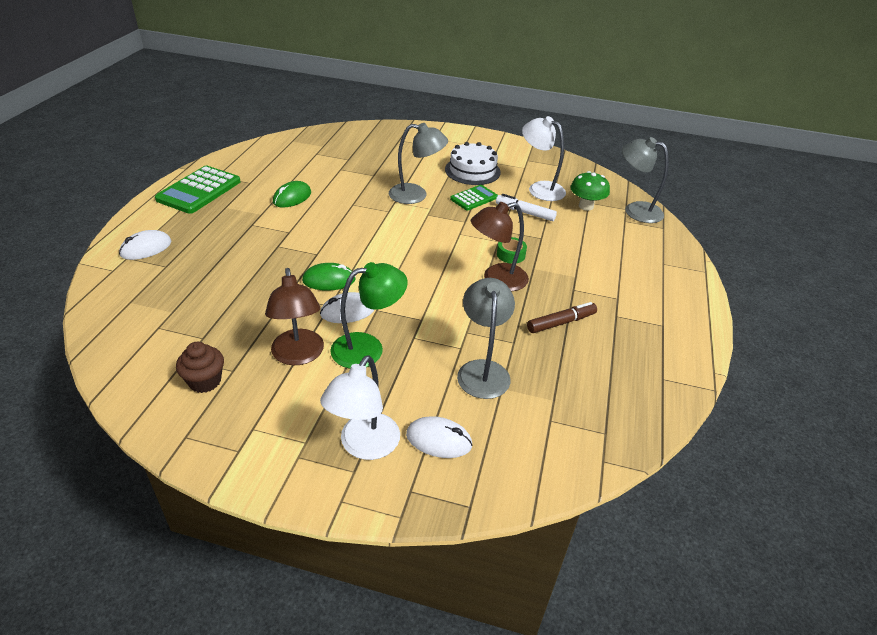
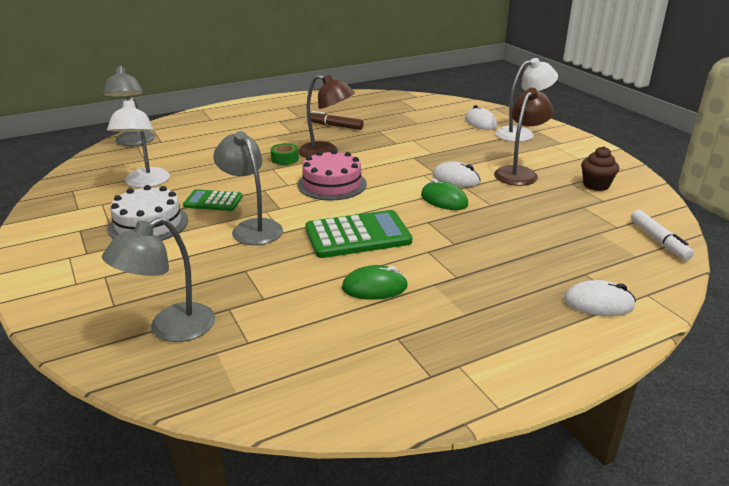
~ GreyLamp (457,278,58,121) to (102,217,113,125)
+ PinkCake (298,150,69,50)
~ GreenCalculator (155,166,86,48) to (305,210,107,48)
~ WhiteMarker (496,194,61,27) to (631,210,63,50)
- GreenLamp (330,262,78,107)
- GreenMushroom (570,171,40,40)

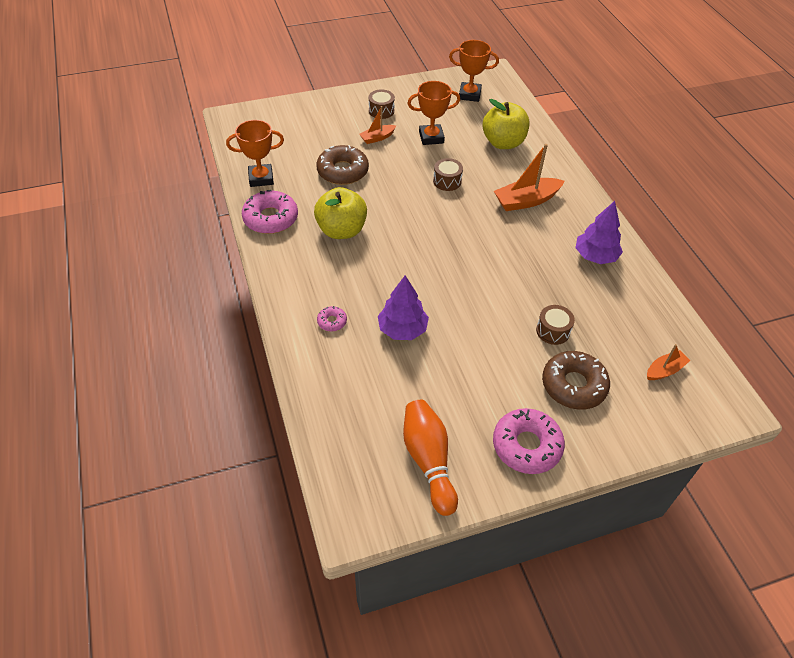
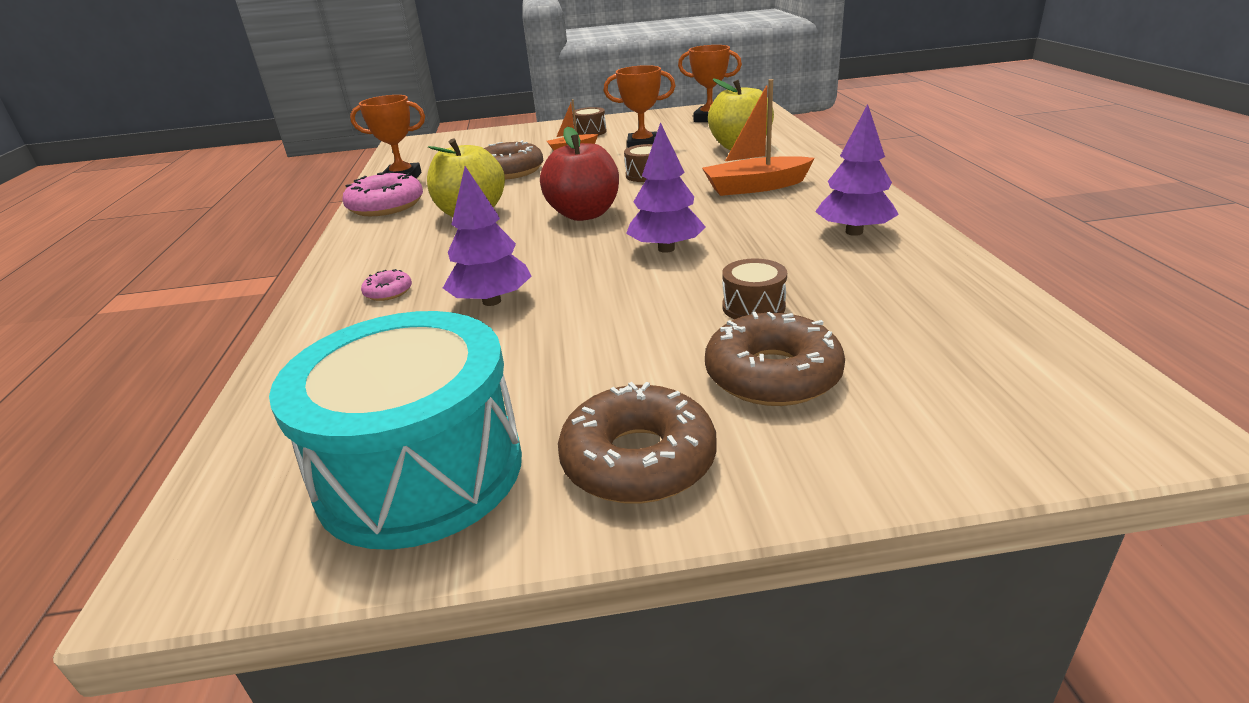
~ OrangeBowlingPin (403,400,55,116) to TurquoiseDrum (269,311,253,239)
+ RedApple (540,127,79,94)
~ PinkDonut (493,408,72,66) to BrownDonut (558,382,159,122)
+ PurpleTree (626,122,80,131)
- OrangeBoat (647,344,44,36)

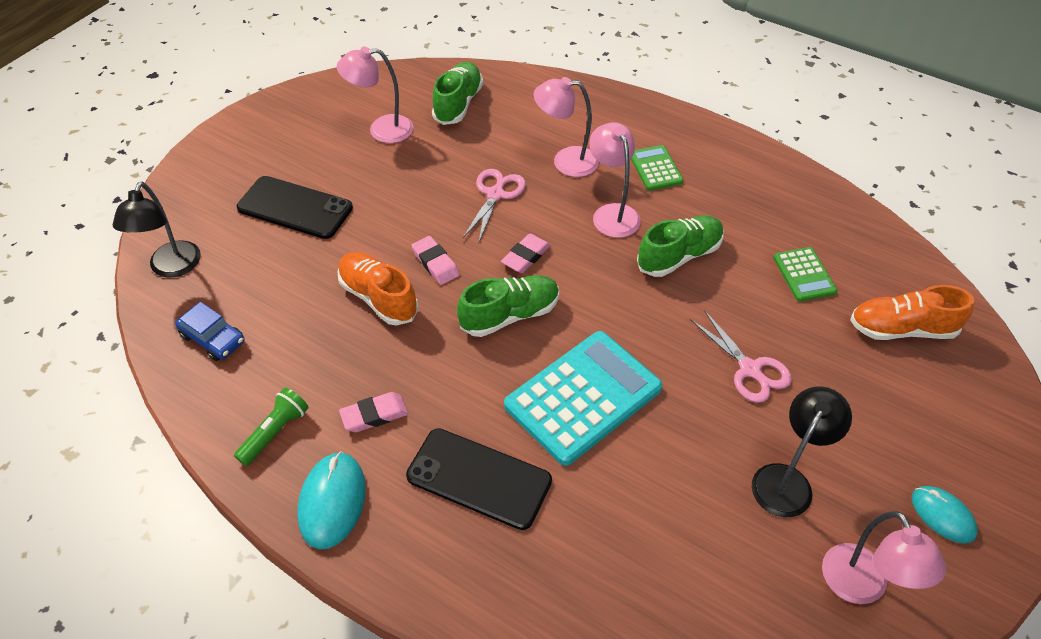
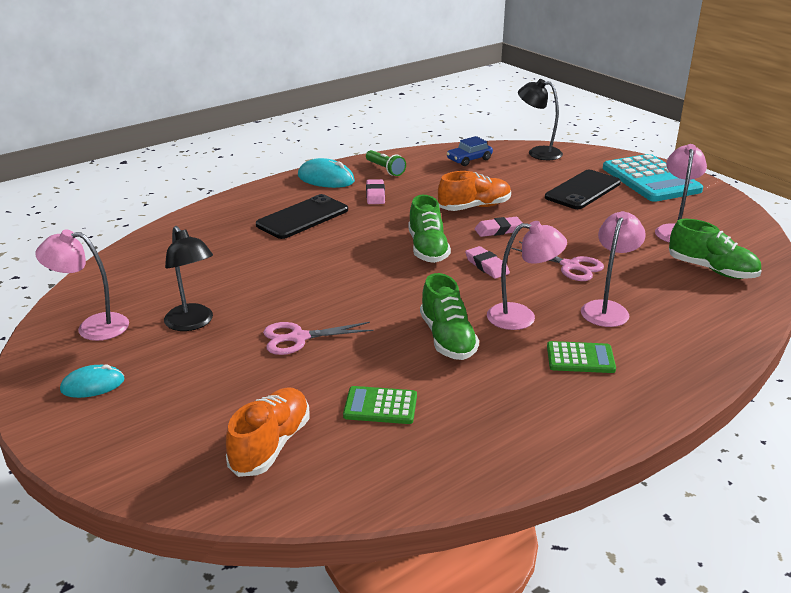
~ TurquoiseCalculator (504,331,158,135) to (603,154,100,48)

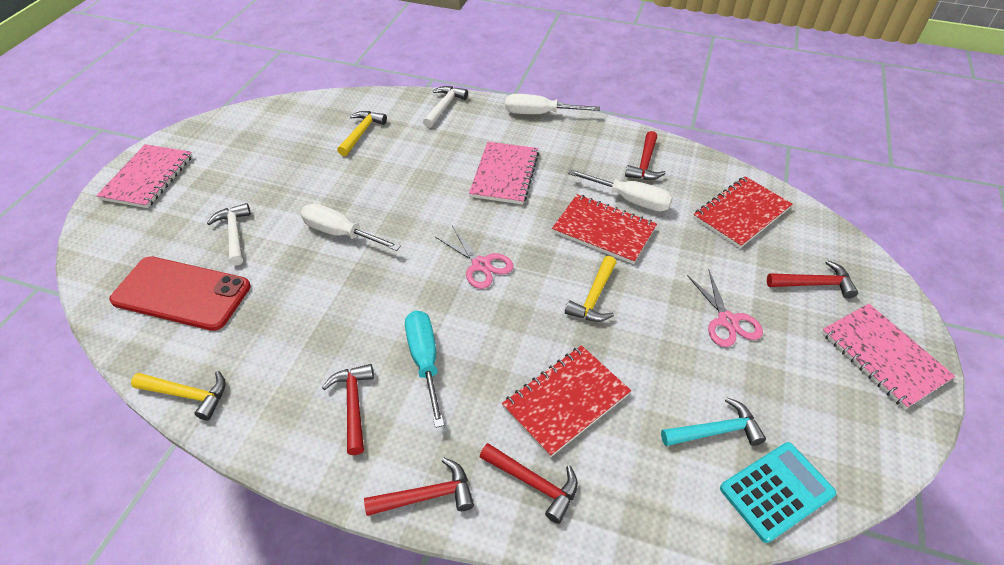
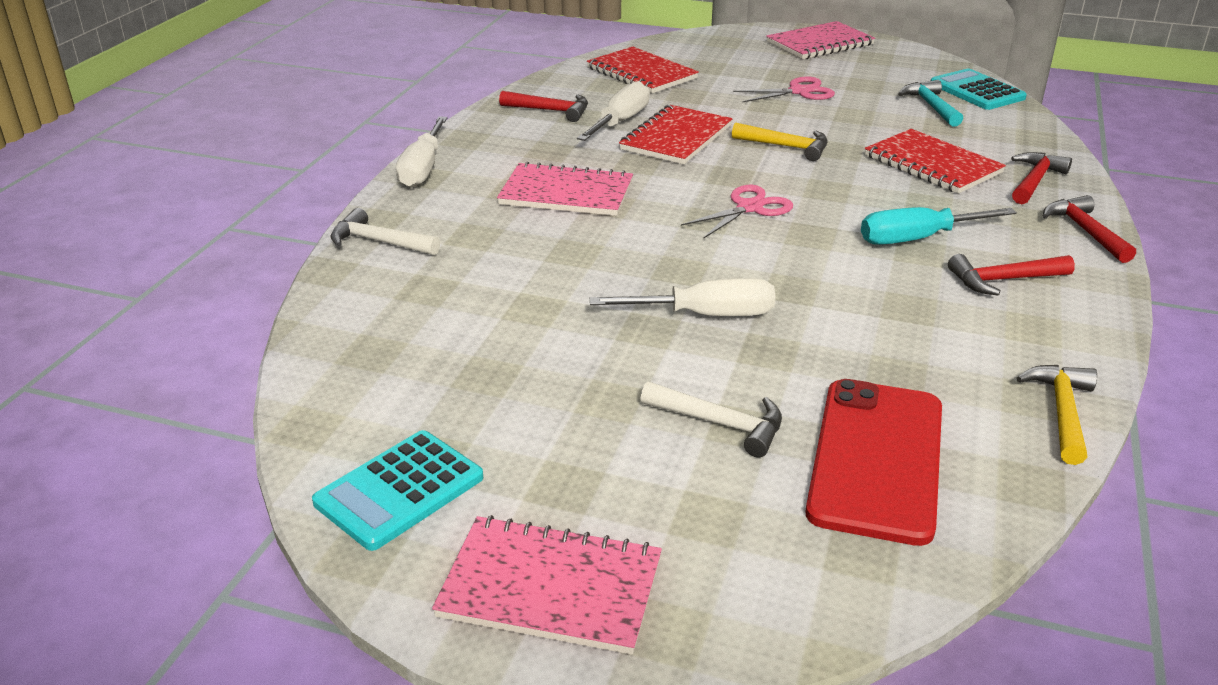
+ TurquoiseCalculator (312,430,171,121)
~ WhiteScrewdriver (301,203,100,48) = (590,278,185,38) 120 degrees counterclockwise
~ WhiteHammer (207,203,44,63) = (640,381,142,76) 135 degrees counterclockwise
- YellowHammer (337,111,50,45)
- RedHammer (767,260,91,39)

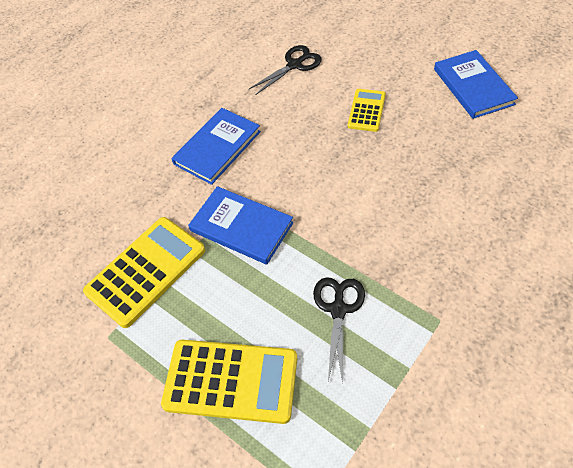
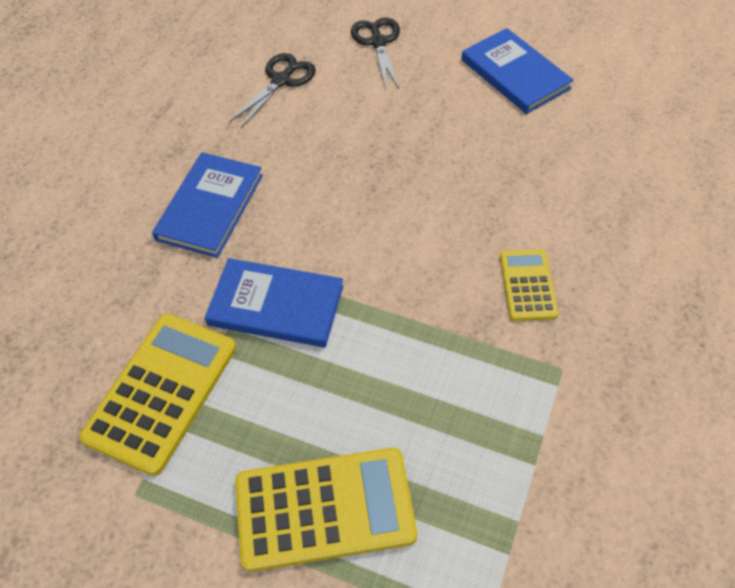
~ BlackScissors (313,277,52,107) to (351,17,49,71)
~ YellowCalculator (348,89,38,43) to (500,249,58,72)

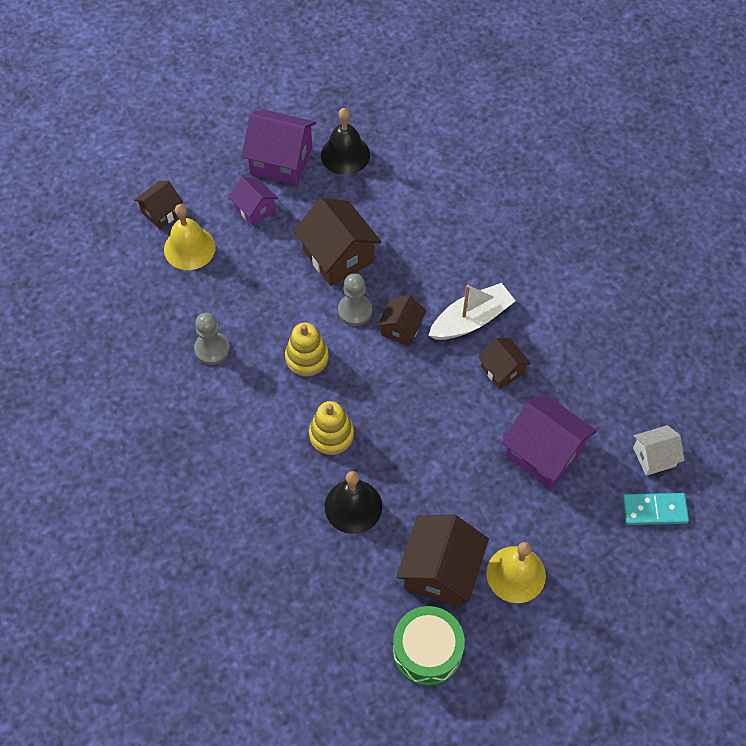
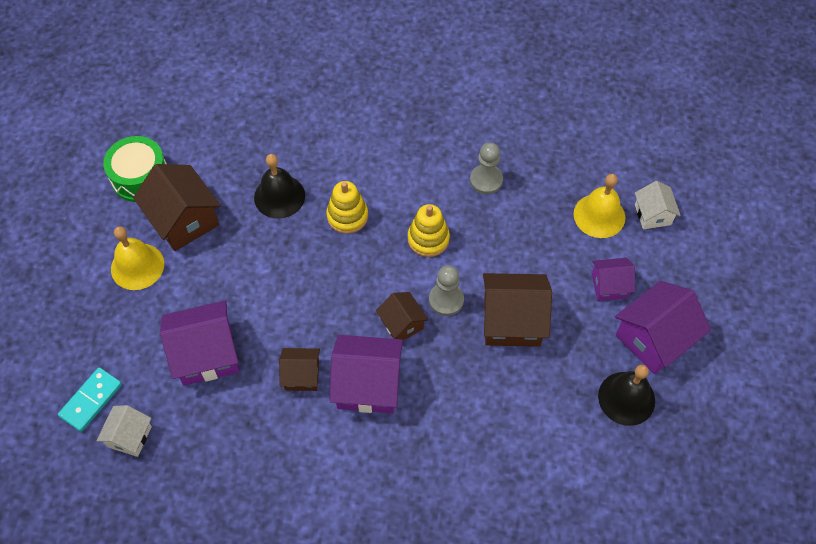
~ WhiteBoat (428,283,88,57) to PurpleHouse (329,335,74,78)
~ BrownHouse (134,181,49,48) to WhiteHouse (635,181,46,48)

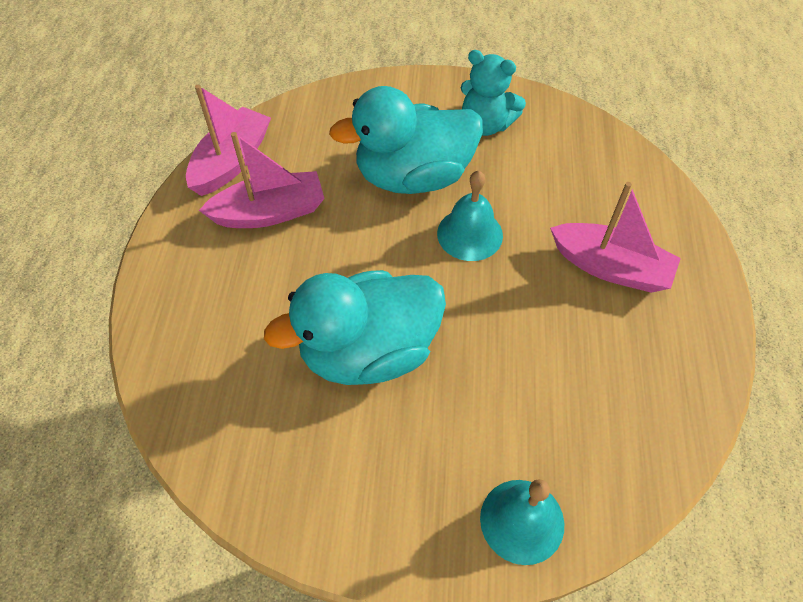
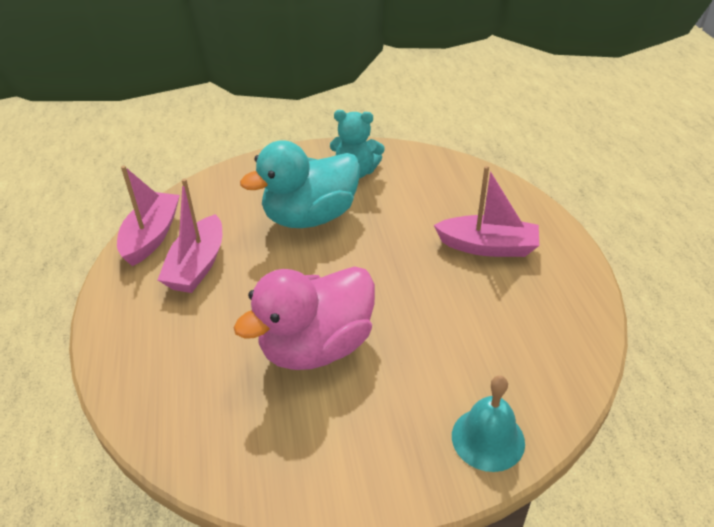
~ PinkBoat (199,132,126,96) = (158,179,64,114) 135 degrees clockwise
~ TurquoiseDuck (264,270,182,115) to PinkDuck (234,266,141,104)
- TurquoiseBell (437,171,66,90)

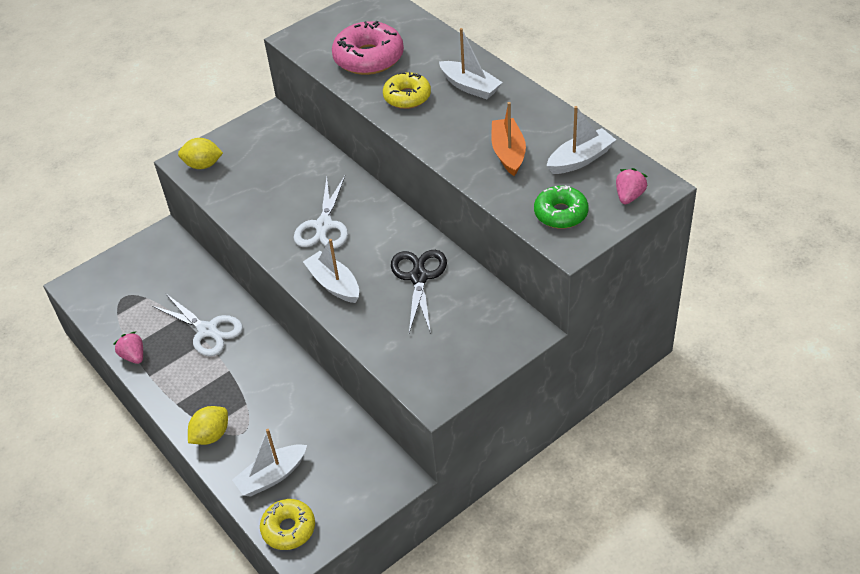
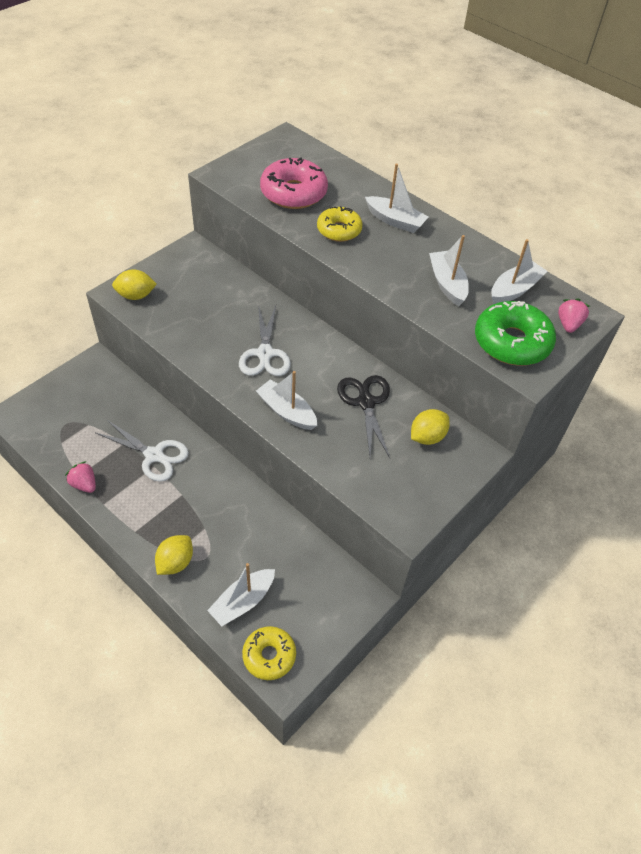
+ YellowLemon (411,409,39,36)
~ OrangeBoat (491,102,35,74) to WhiteBoat (429,235,40,71)
~ GreenDonut (534,185,55,43) = (475,301,81,65) x1.55

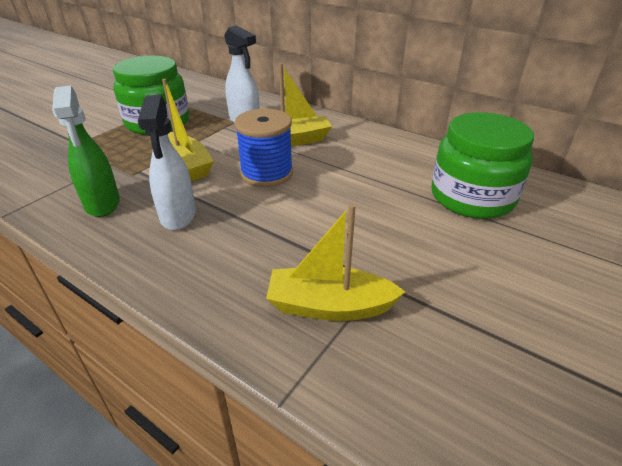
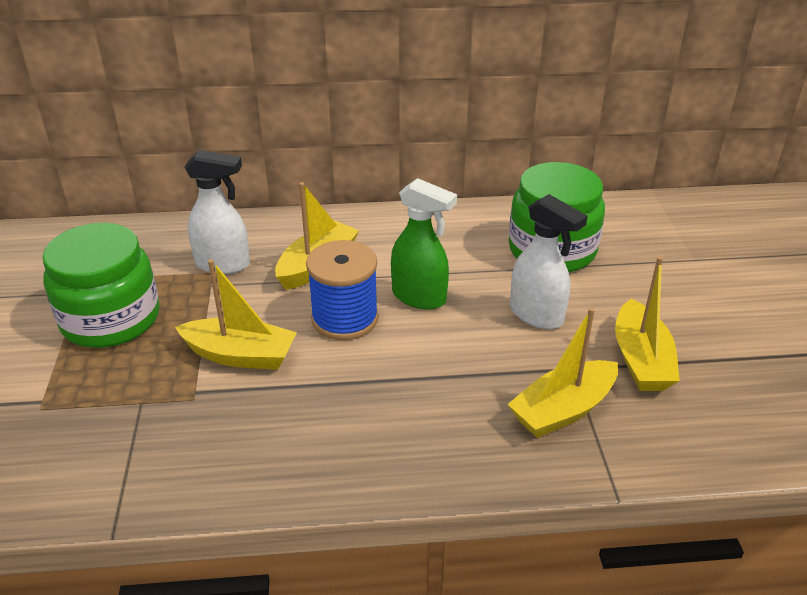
~ GreenSprayBottle (52,86,68,131) to (391,178,66,131)
~ WhiteSprayBottle (138,95,58,135) to (510,194,78,135)
+ YellowBoat (615,256,65,135)

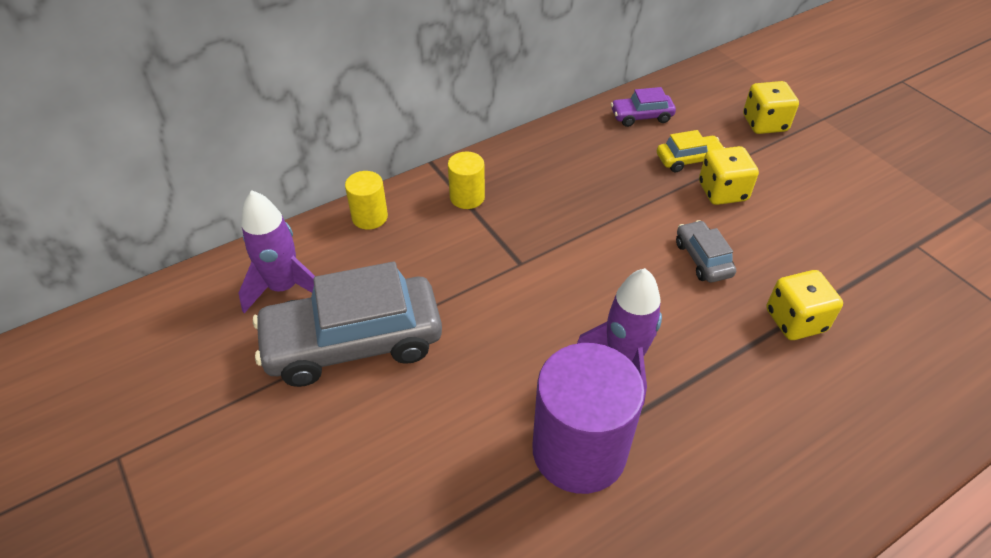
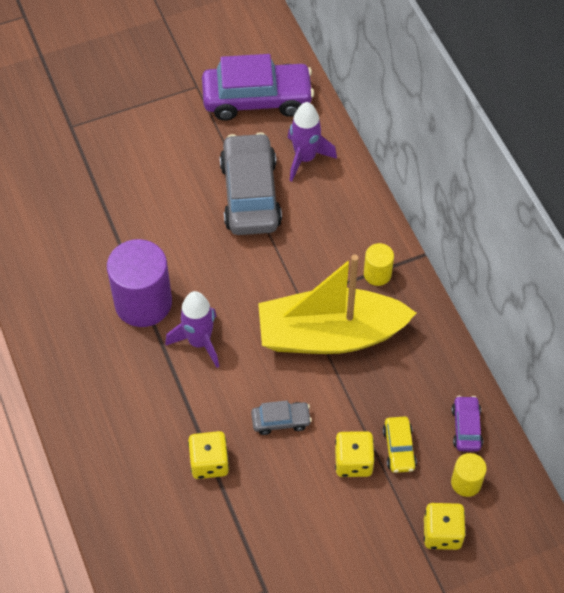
+ PurpleCar (202,54,112,67)
+ YellowBoat (258,254,158,100)
~ YellowCylinder (345,171,43,59) to (451,453,36,44)

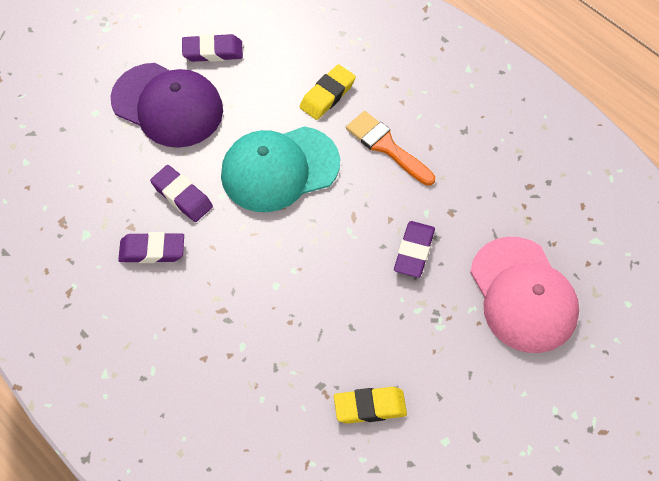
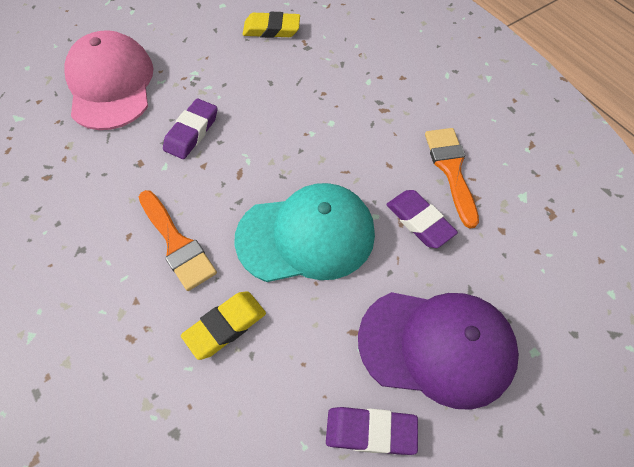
~ PurpleCap (110,63,113,85) = (358,292,161,118) 150 degrees clockwise
~ PurpleEraser (118,232,66,31) to OrangeBrush (425,128,54,101)

